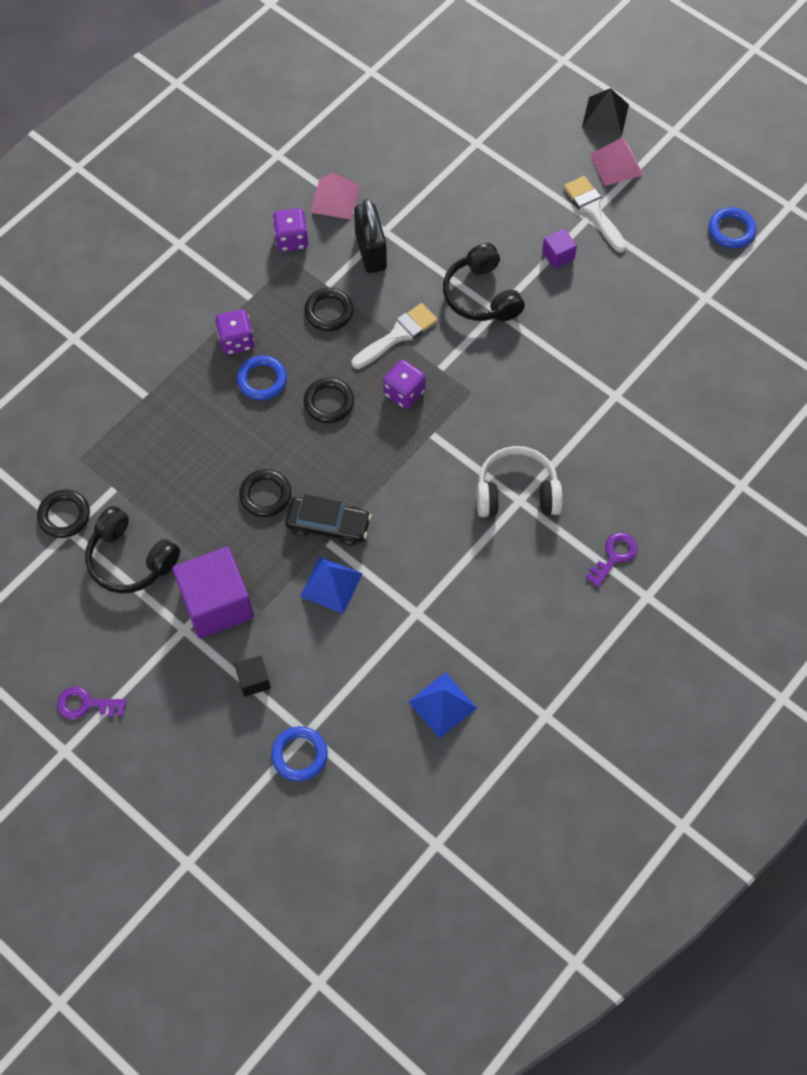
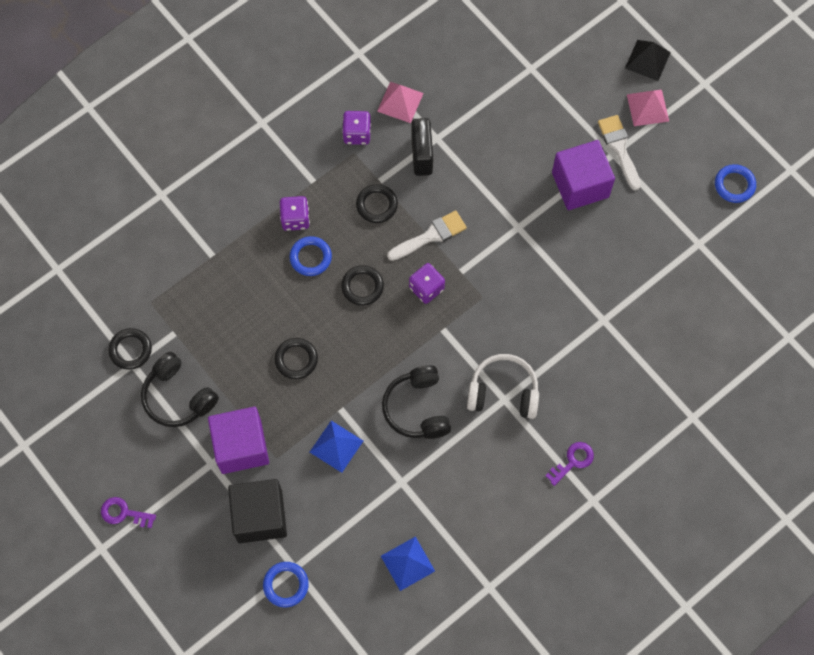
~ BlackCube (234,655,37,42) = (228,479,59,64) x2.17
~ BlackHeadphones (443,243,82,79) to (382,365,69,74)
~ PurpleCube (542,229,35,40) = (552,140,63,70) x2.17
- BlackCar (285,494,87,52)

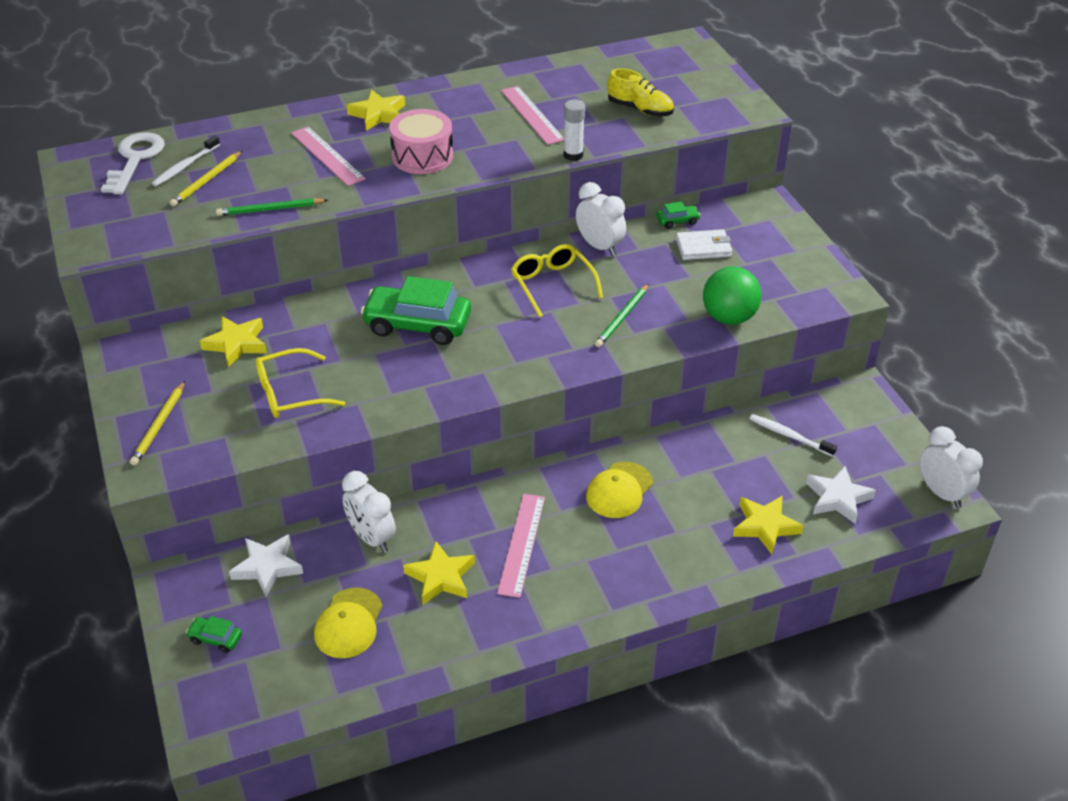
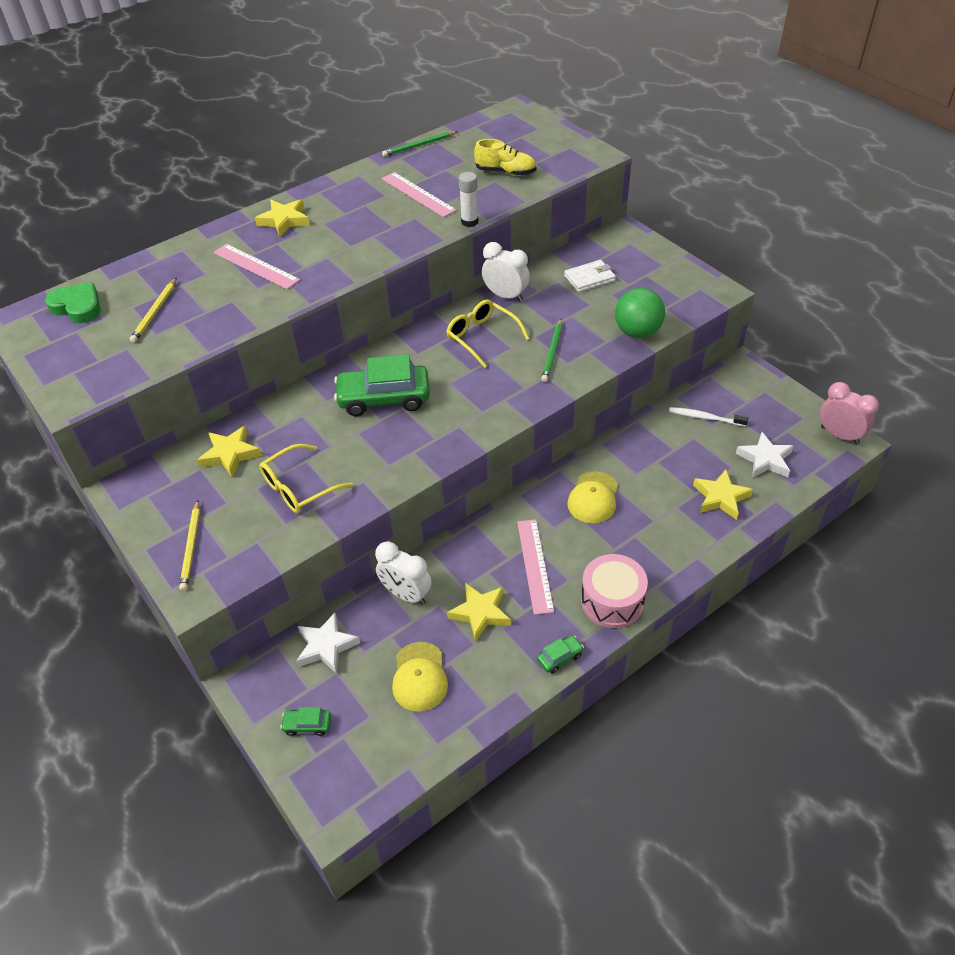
~ WhiteKey (101,132,64,62) to GreenHeart (45,283,56,40)
~ GreenPencil (216,198,112,18) to (382,131,76,26)
~ GreenCar (657,201,43,28) to (537,635,47,39)
~ PinkDrum (389,109,64,65) to (581,554,67,74)
~ WhiteClock (920,426,63,82) to PinkClock (820,382,59,62)
- WhiteToothbrush (152,135,68,51)

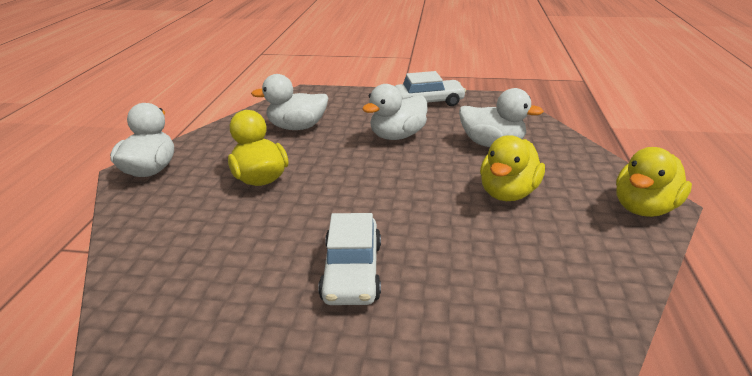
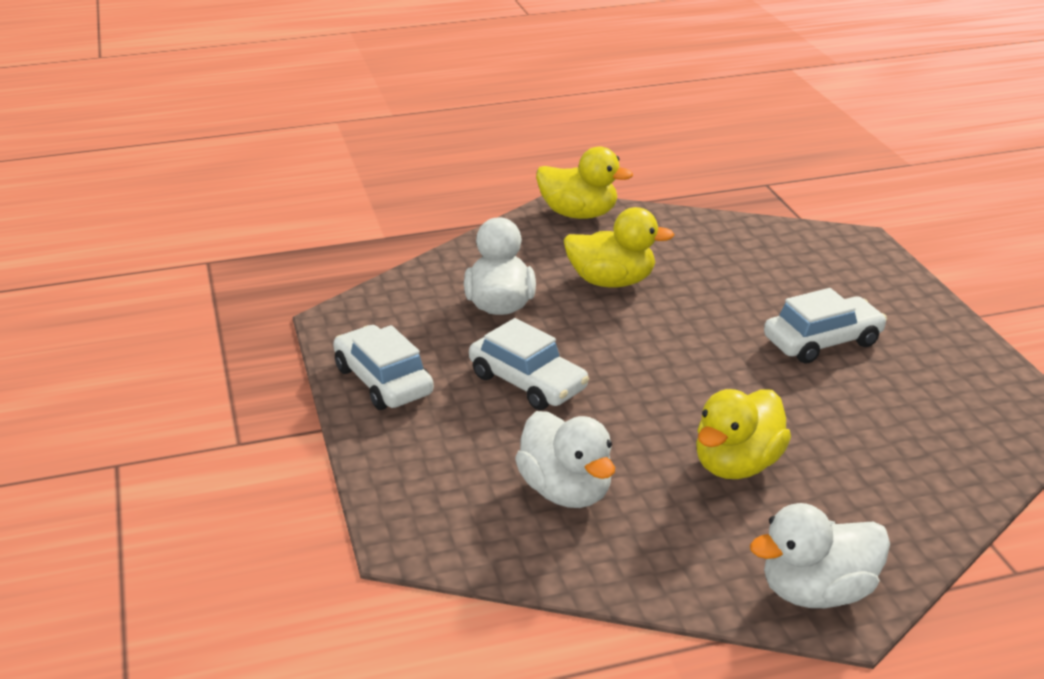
~ WhiteDuck (362,84,66,56) to WhiteCar (469,318,120,92)

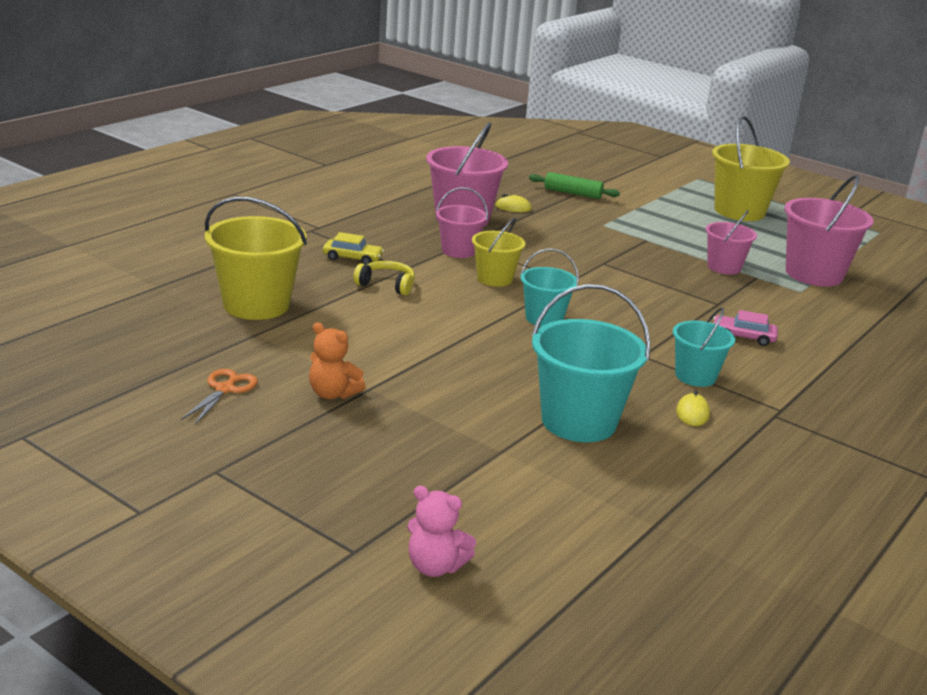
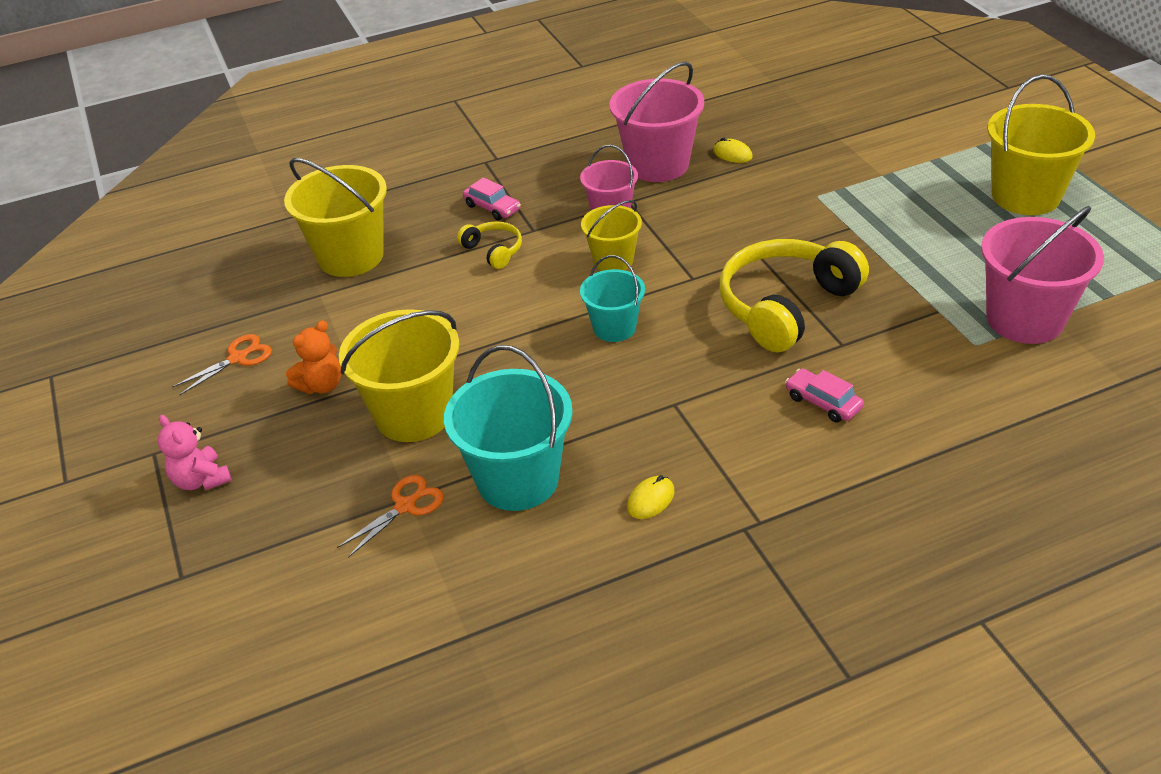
~ PinkTeddyBear (407,486,69,91) to (158,415,74,75)
~ OrangeTeddyBear (309,323,57,76) = (286,320,55,74) 105 degrees counterclockwise
+ OrangeScissors (337,475,107,83)
+ YellowBucket (339,309,120,133)
~ YellowCar (323,232,61,33) to PinkCar (463,177,58,43)
+ YellowHeadphones (720,239,149,113)
- GreenRollingPin (529,172,91,27)
- TurquoiseBucket (673,307,62,80)
- PinkBucket (706,210,51,65)

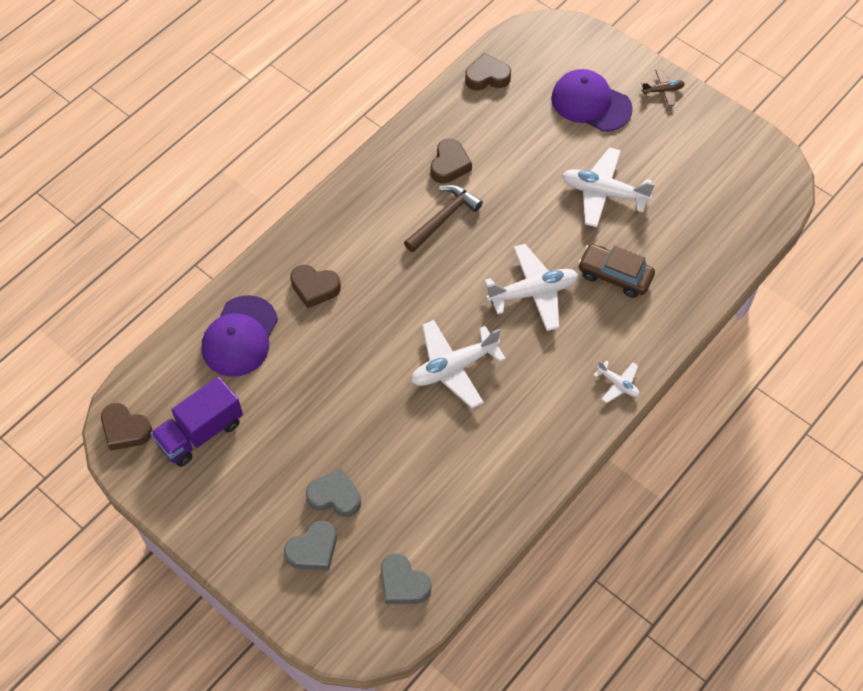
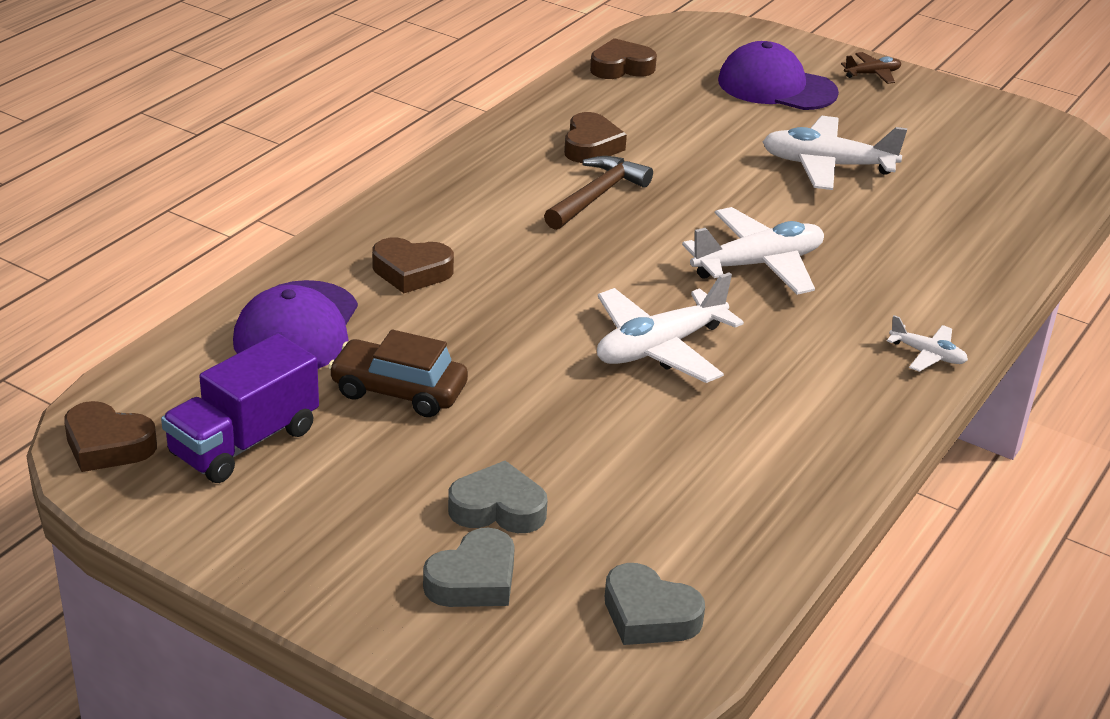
~ BrownCar (578,244,77,54) to (328,329,140,88)

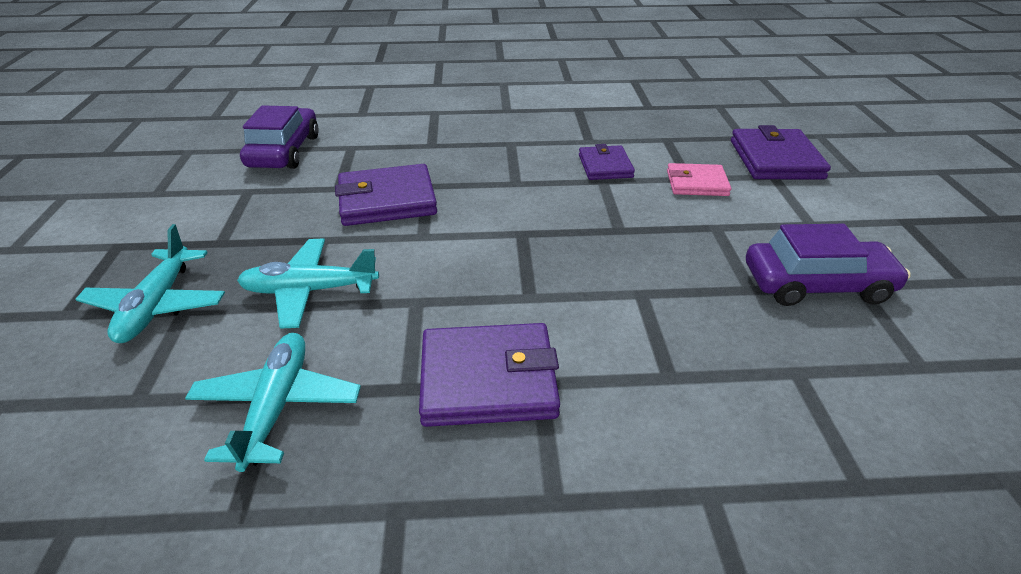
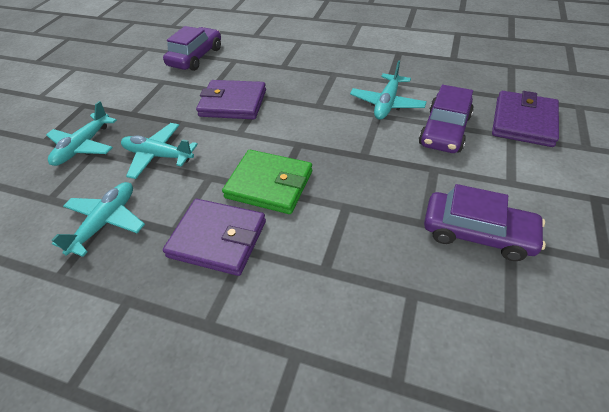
+ GreenWallet (222,150,90,64)
~ PurpleWallet (579,144,56,36) to TurquoisePlane (350,60,77,60)
~ PinkWallet (667,163,64,33) to PurpleCar (419,85,55,68)

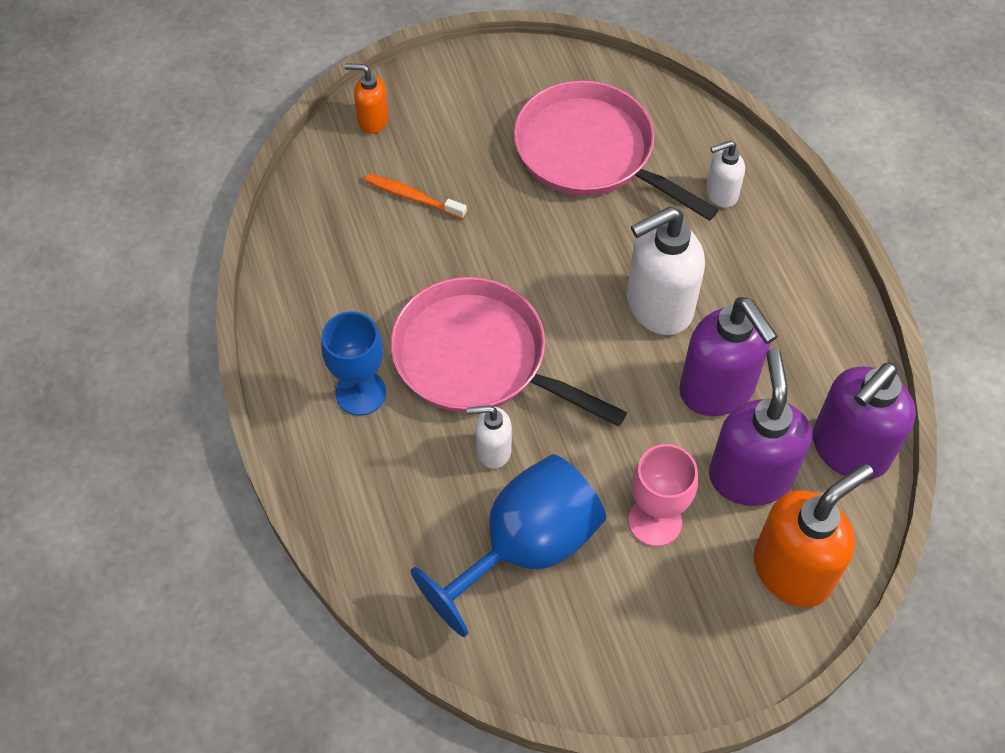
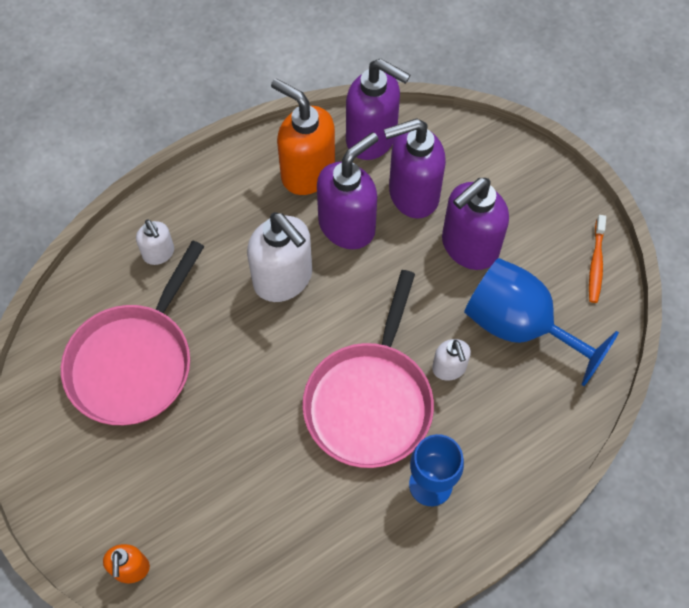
~ OrangeSoapDispenser (754,464,120,143) to (271,78,64,117)
~ PinkGoblet (628,444,70,103) to PurpleSoapDispenser (442,178,67,92)
~ OrangeToothbrush (364,174,103,45) to (589,215,17,88)

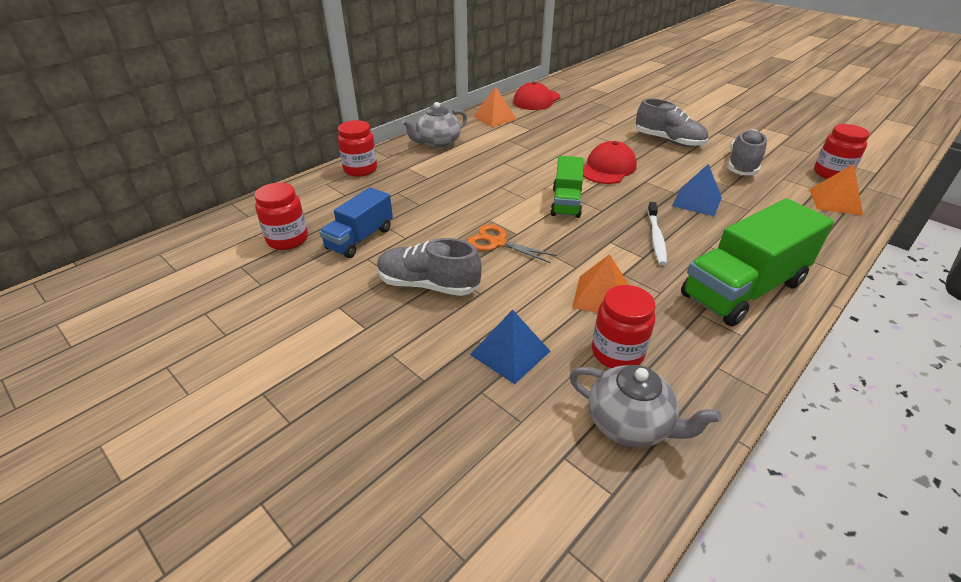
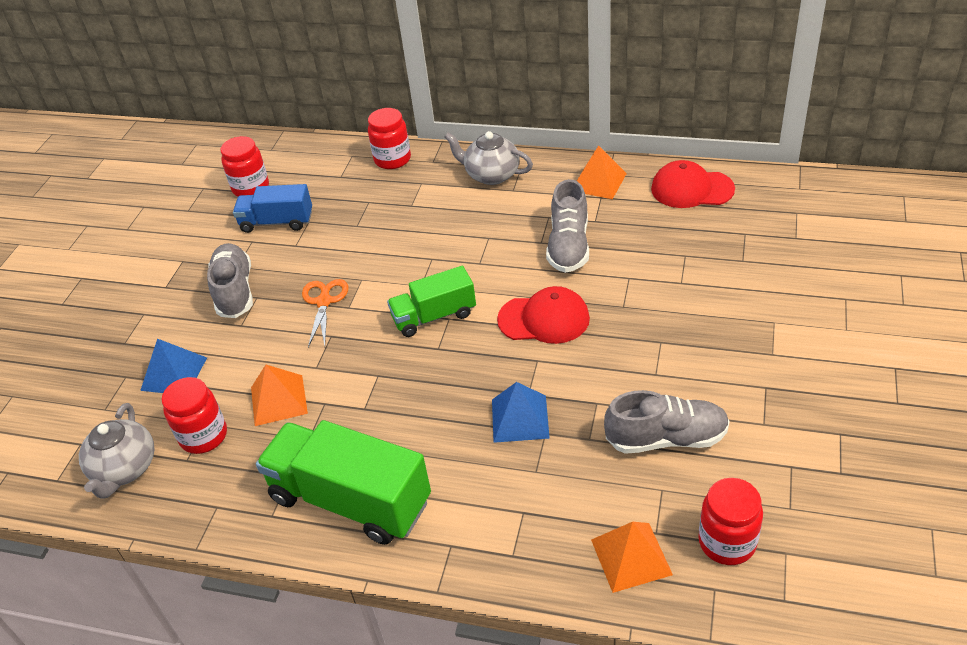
~ GreyShoe (636,98,72,49) to (546,179,43,94)
- WhiteToothbrush (647,202,20,63)

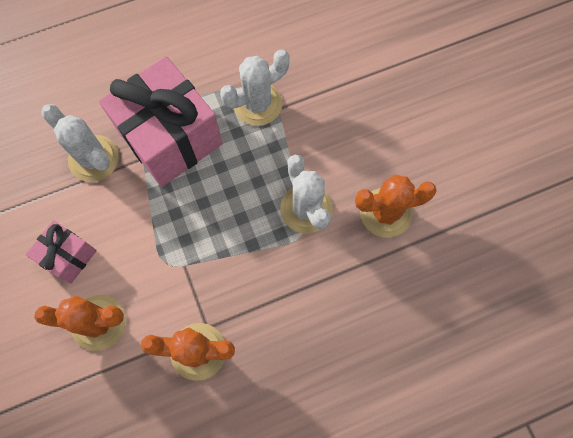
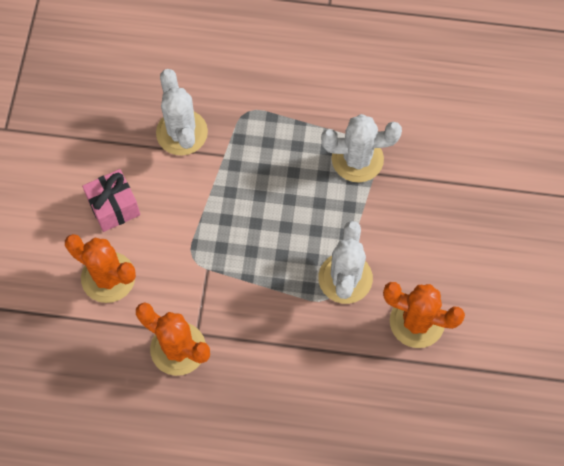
- PinkGift (99,56,124,131)

